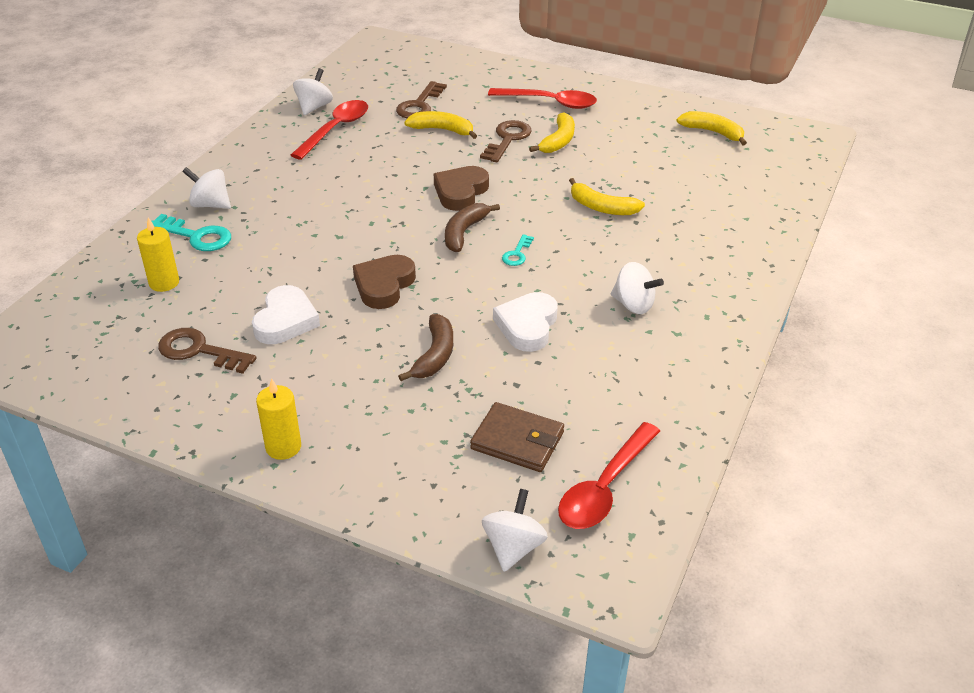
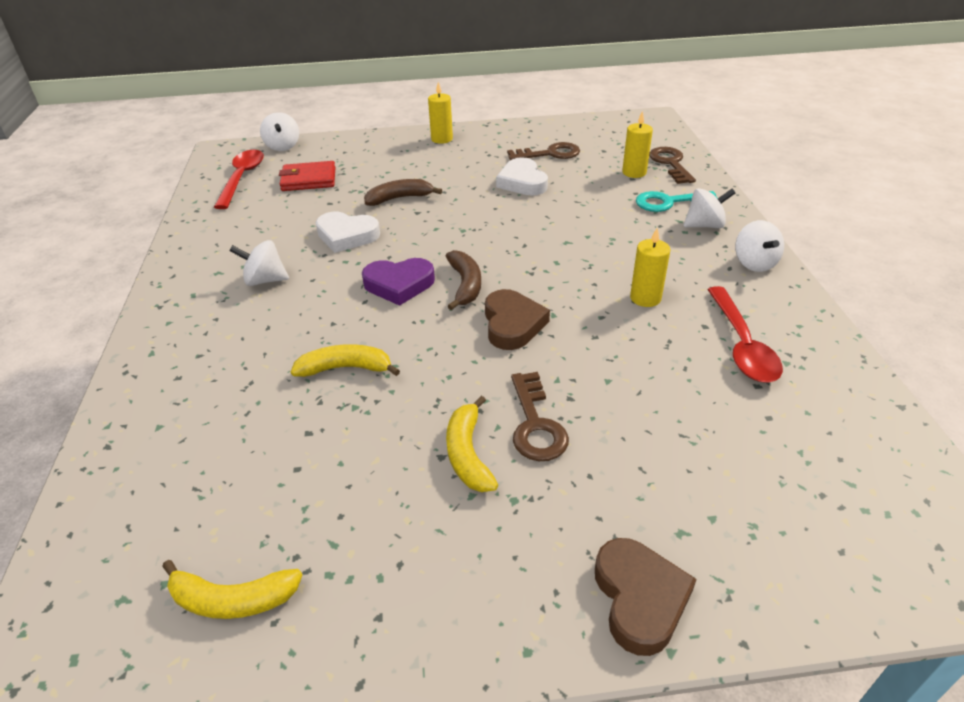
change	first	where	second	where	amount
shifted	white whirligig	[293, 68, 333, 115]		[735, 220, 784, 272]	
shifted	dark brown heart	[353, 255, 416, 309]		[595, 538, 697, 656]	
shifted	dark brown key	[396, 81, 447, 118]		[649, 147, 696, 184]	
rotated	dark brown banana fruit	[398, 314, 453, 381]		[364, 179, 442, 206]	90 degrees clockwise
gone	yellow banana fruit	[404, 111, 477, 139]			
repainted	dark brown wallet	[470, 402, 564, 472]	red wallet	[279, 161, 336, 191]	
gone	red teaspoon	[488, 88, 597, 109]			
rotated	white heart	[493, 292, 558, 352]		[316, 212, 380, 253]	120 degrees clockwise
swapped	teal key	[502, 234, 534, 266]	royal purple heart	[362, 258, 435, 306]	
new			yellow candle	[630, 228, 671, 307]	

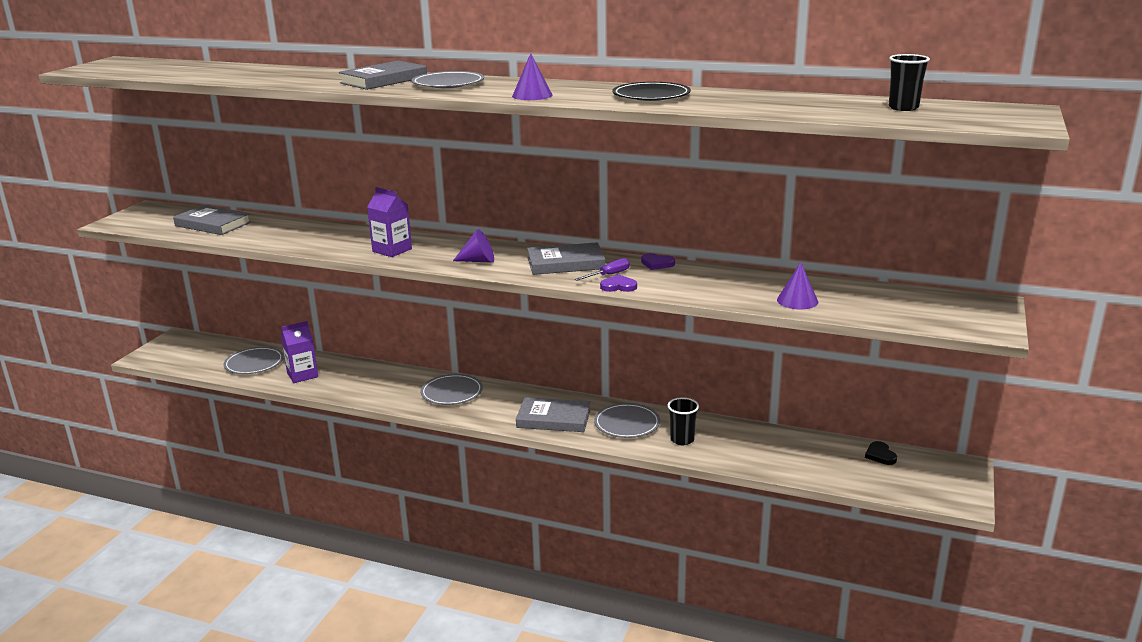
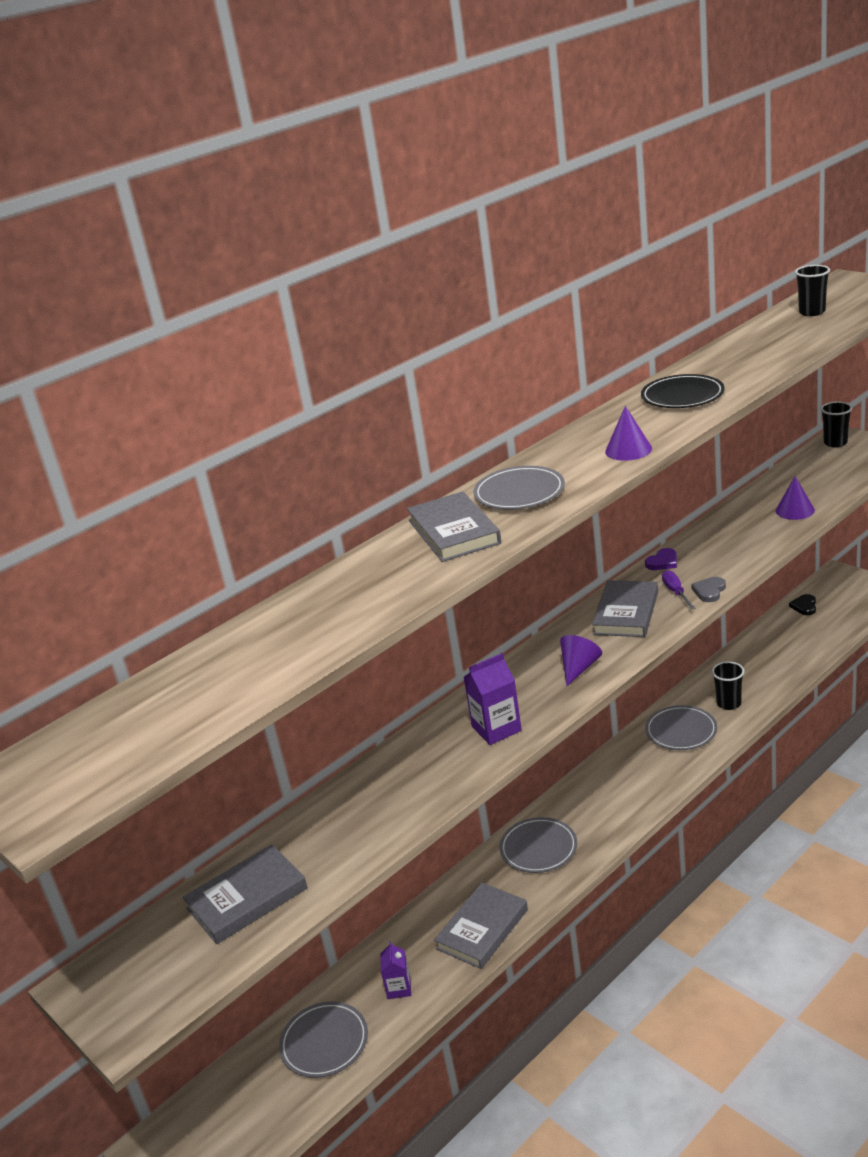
change	first	where	second	where	amount
scaled	royal purple milk carton	[281, 321, 318, 383]		[380, 941, 411, 999]	x0.65
shifted	gray hardcover	[516, 397, 591, 432]		[434, 883, 528, 969]	
repainted	royal purple heart	[600, 275, 637, 292]	gray heart	[691, 577, 726, 602]	
rotated	jet-black heart	[865, 441, 897, 465]		[789, 594, 816, 615]	90 degrees clockwise
new			jet-black beaker	[821, 402, 852, 447]	

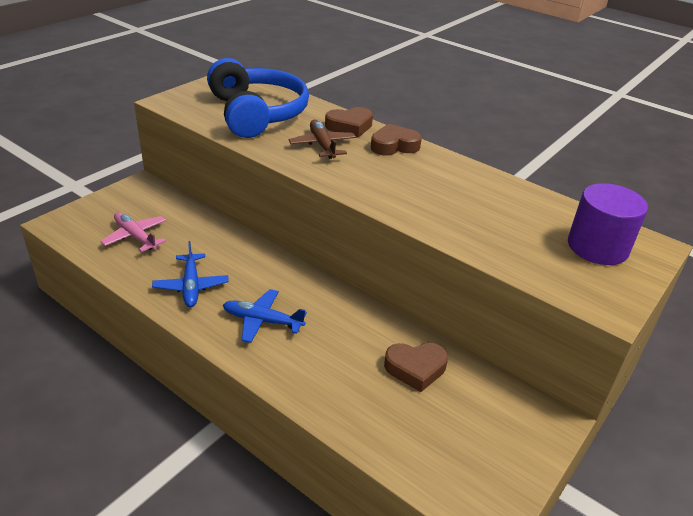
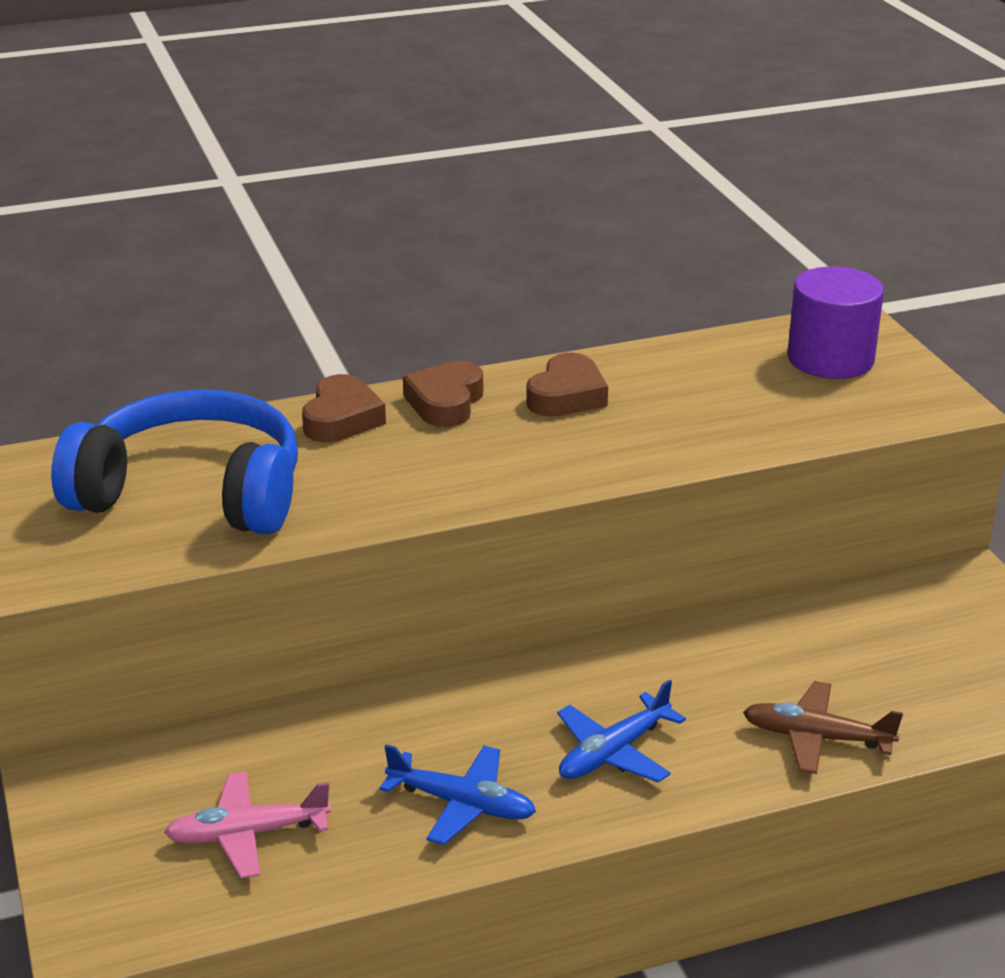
change	first	where	second	where	amount
shifted	dark brown aeroplane	[288, 120, 356, 159]		[743, 681, 903, 774]	
shifted	dark brown heart	[384, 343, 448, 392]		[526, 353, 608, 417]	

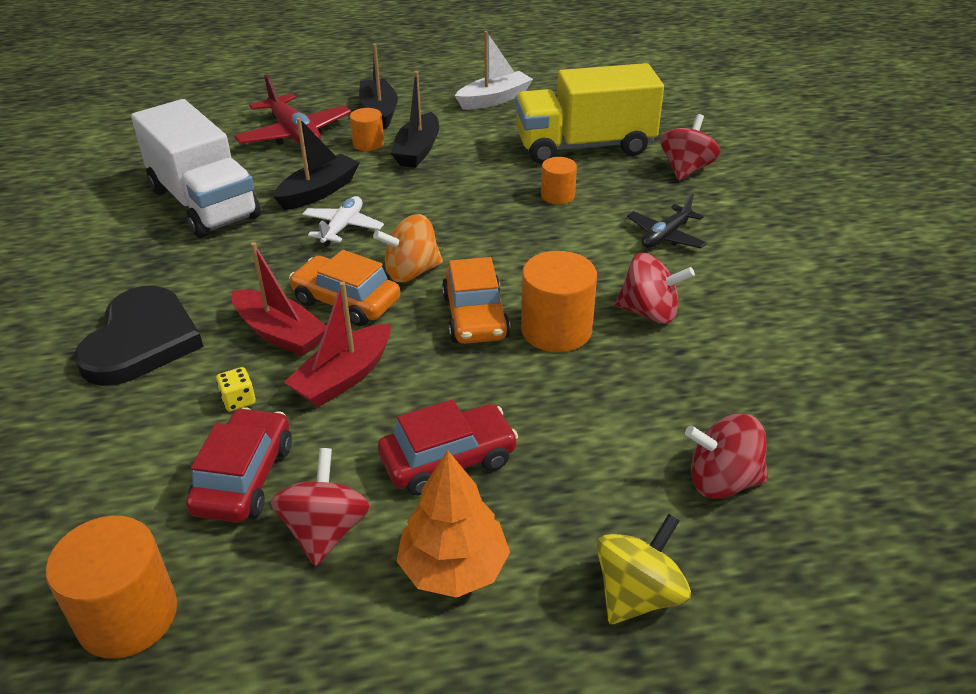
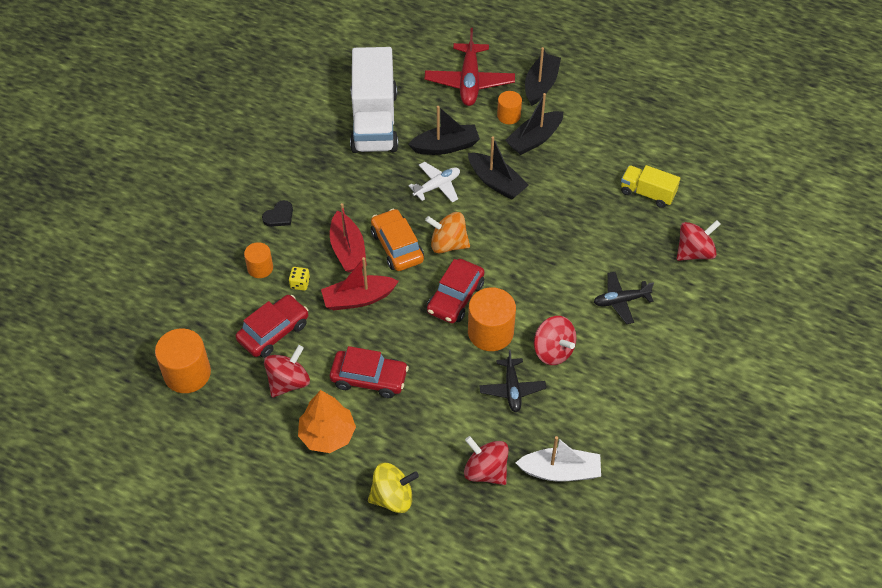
change	first	where	second	where	amount
scaled	jet-black heart	[74, 286, 203, 386]		[262, 200, 293, 227]	x0.43
repainted	orange automobile	[442, 257, 510, 344]	red automobile	[427, 259, 485, 324]	
shifted	white sailboat	[455, 31, 533, 110]		[516, 436, 601, 482]	
scaled	yellow lorry	[515, 63, 664, 164]		[621, 165, 680, 208]	x0.51
shifted	orange cylinder shape	[541, 157, 577, 204]		[244, 242, 273, 278]	
new			jet-black sailboat	[468, 136, 529, 200]	
new			jet-black aeroplane	[479, 350, 546, 412]	

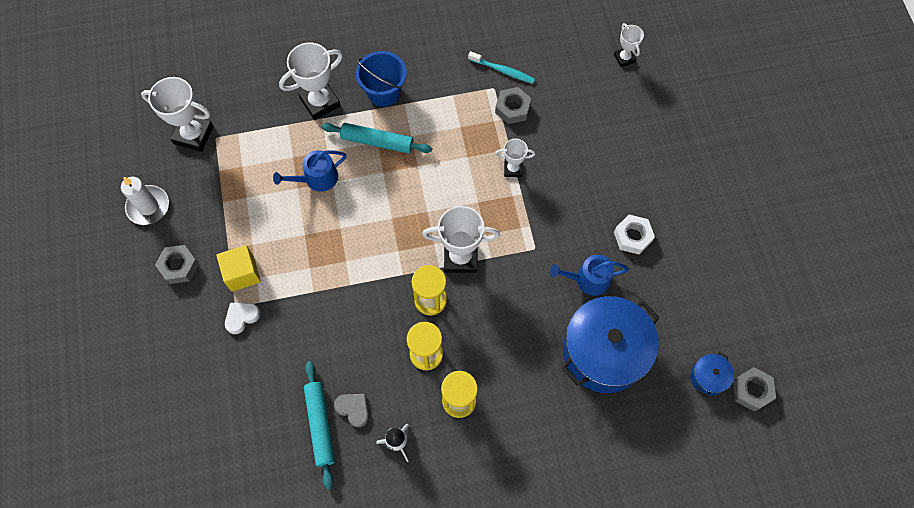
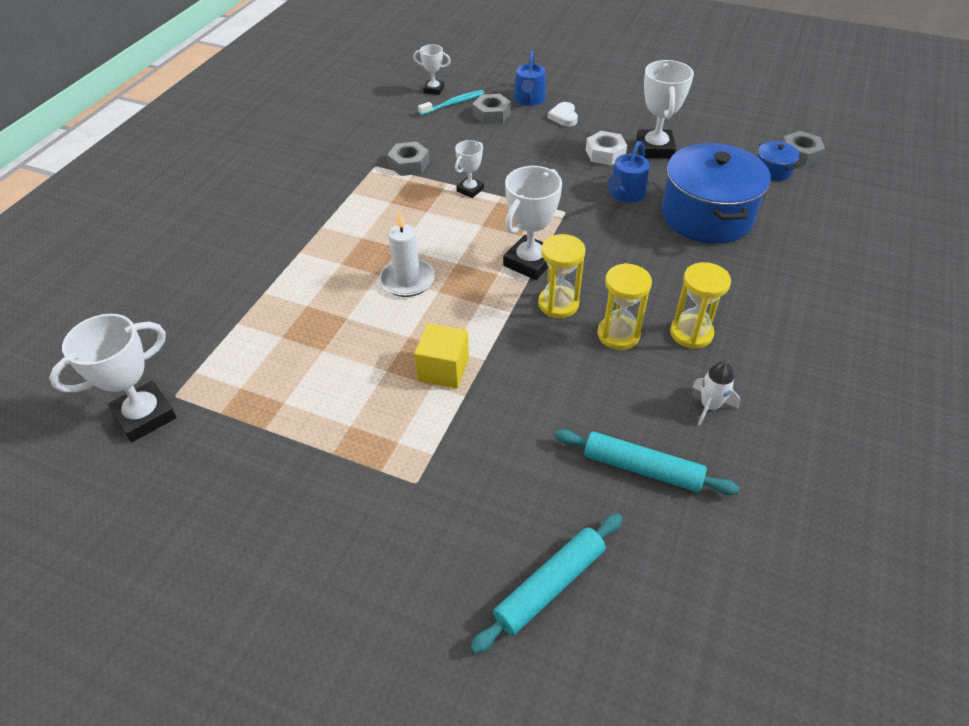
change	first	where	second	where	amount
shifted	white candle	[121, 177, 169, 225]		[380, 211, 435, 297]	
shifted	gray hex nut	[155, 245, 199, 284]		[473, 94, 511, 124]	
shifted	yellow cube	[216, 245, 261, 292]		[414, 323, 469, 389]	
shifted	white heart	[225, 303, 260, 334]		[547, 102, 578, 127]	
shifted	cobalt watering pot	[273, 150, 346, 192]		[514, 50, 546, 106]	
shifted	white prize cup	[279, 42, 343, 120]		[637, 60, 694, 158]	
shifted	teal pastry roller	[322, 123, 432, 153]		[470, 513, 623, 654]	
gone	gray heart	[334, 394, 369, 427]			
gone	cobalt sand bucket	[355, 51, 407, 107]			
shifted	teal dental brush	[468, 51, 535, 84]		[418, 90, 485, 116]	

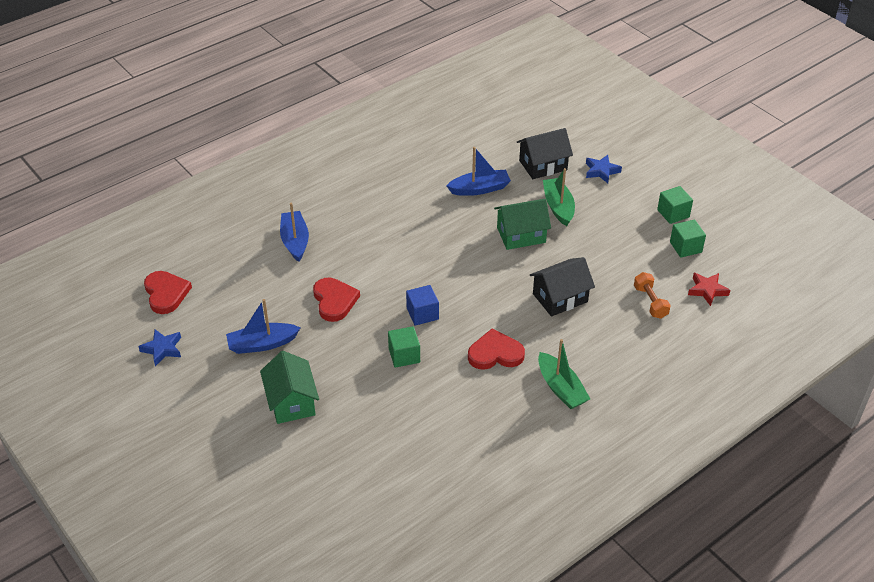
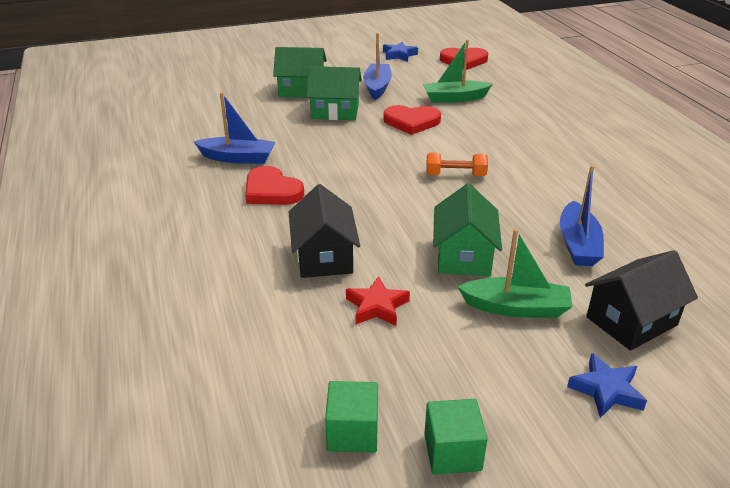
change	first	where	second	where	amount
shifted	cobalt sailboat	[280, 203, 309, 262]		[194, 92, 275, 164]	
gone	leaf-green cube	[388, 326, 420, 368]			
gone	cobalt cube	[406, 285, 439, 326]			
rotated	red heart	[468, 328, 525, 370]		[245, 166, 304, 205]	120 degrees clockwise
rotated	jet-black cottage	[517, 128, 573, 179]		[585, 250, 698, 351]	60 degrees clockwise
shifted	leaf-green sailboat	[538, 339, 590, 409]		[423, 40, 493, 103]	
shifted	orange free weight	[634, 272, 671, 319]		[426, 153, 488, 176]	
shifted	red five-pointed star	[688, 273, 730, 306]		[346, 276, 410, 326]	
new			leaf-green cottage	[306, 66, 362, 120]	

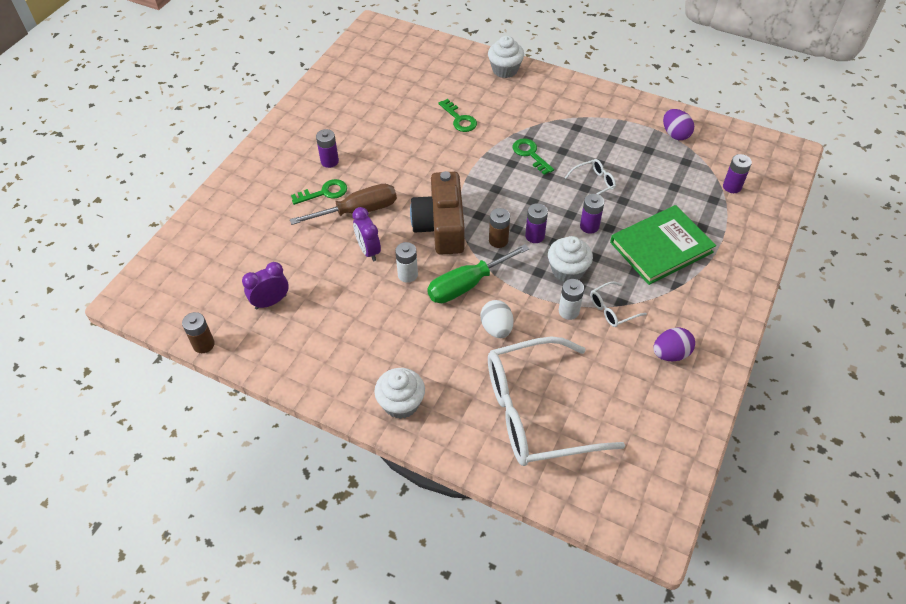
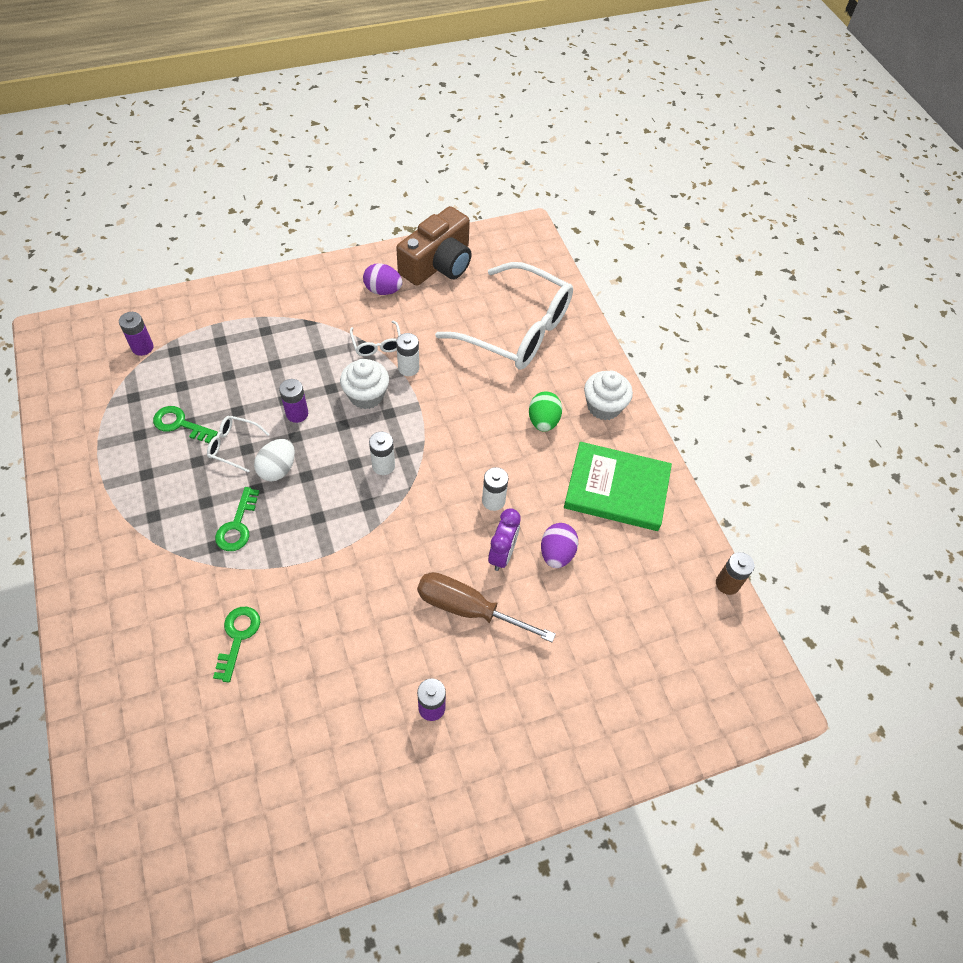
change	first	where	second	where	amount
gone	royal purple clock	[242, 262, 289, 310]			
shifted	leaf-green key	[291, 179, 347, 205]		[153, 406, 218, 443]	
shifted	dark brown compact camera	[410, 171, 465, 255]		[396, 206, 472, 286]	
gone	leaf-green hand screwdriver	[427, 244, 529, 303]			
shifted	white egg shape	[481, 300, 514, 338]		[254, 439, 295, 481]	
gone	white muffin	[488, 36, 524, 78]			
repainted	dark brown power cell	[489, 208, 510, 248]	white power cell	[369, 431, 395, 475]	
gone	royal purple power cell	[525, 203, 548, 243]			
rotated	white eyeglasses	[590, 281, 647, 327]		[350, 321, 401, 356]	60 degrees clockwise
shifted	leaf-green hardcover	[610, 205, 716, 285]		[564, 442, 672, 531]	
shifted	royal purple egg shape	[663, 109, 694, 140]		[541, 523, 578, 568]	
new			leaf-green egg shape	[529, 392, 562, 432]	

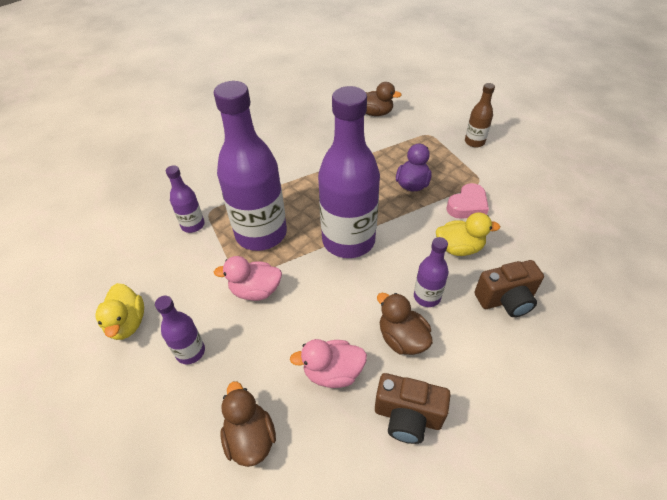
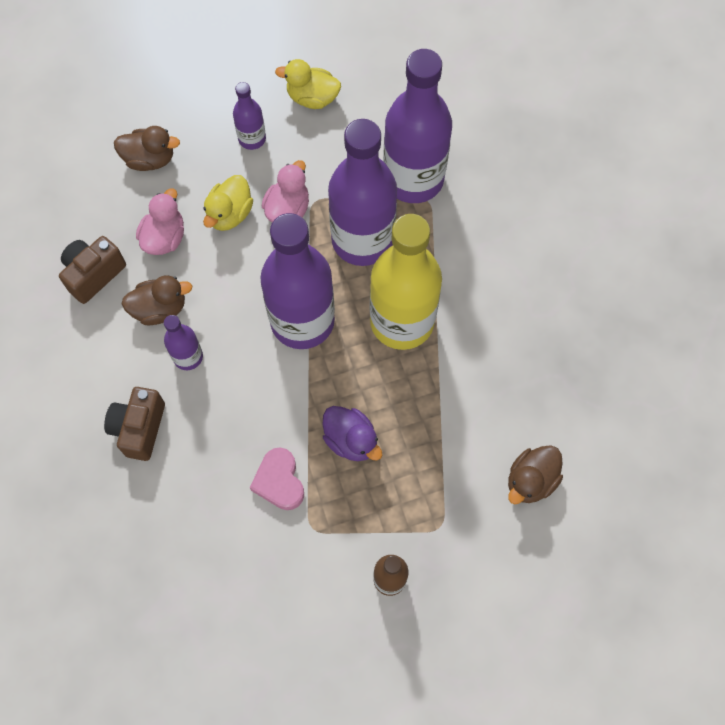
change	first	where	second	where	amount
scaled	royal purple flask	[166, 165, 205, 233]		[383, 49, 452, 203]	x2.15
shifted	yellow duck	[436, 212, 500, 256]		[203, 175, 253, 231]	
new			yellow flask	[370, 214, 442, 350]	

